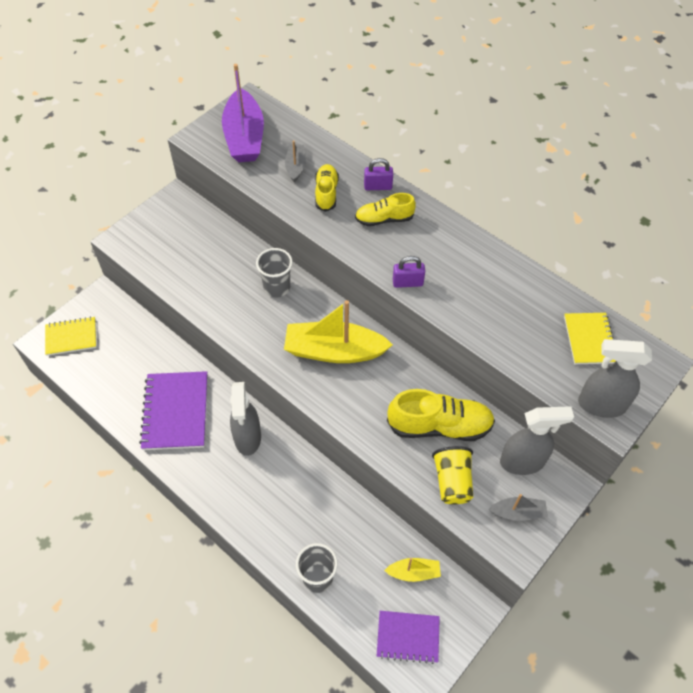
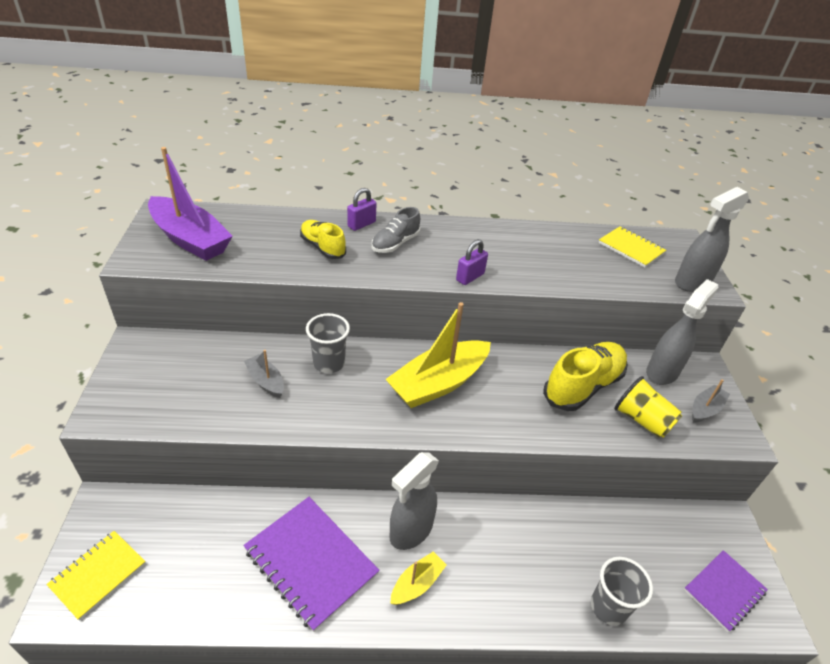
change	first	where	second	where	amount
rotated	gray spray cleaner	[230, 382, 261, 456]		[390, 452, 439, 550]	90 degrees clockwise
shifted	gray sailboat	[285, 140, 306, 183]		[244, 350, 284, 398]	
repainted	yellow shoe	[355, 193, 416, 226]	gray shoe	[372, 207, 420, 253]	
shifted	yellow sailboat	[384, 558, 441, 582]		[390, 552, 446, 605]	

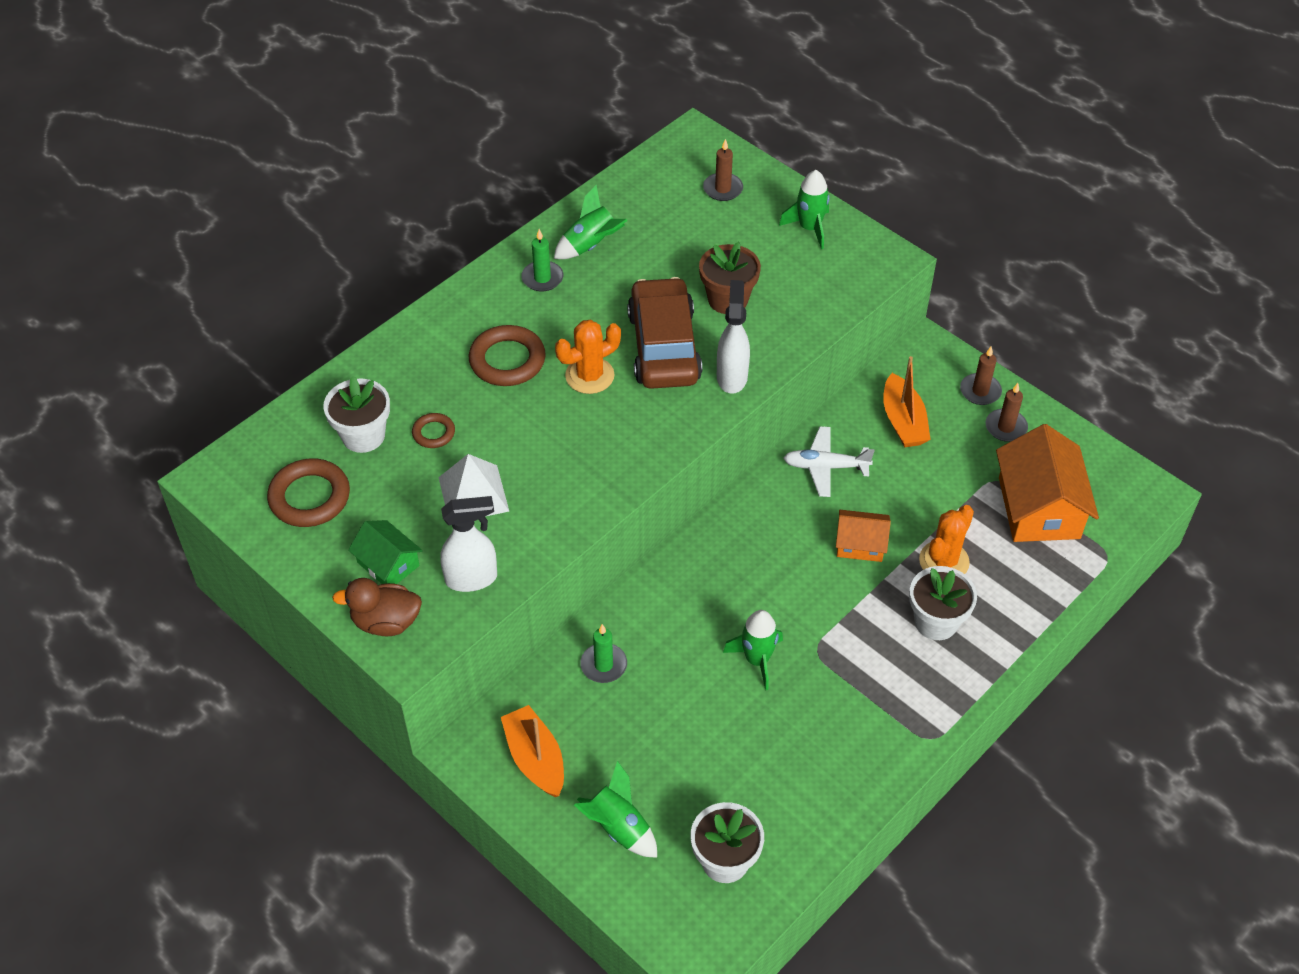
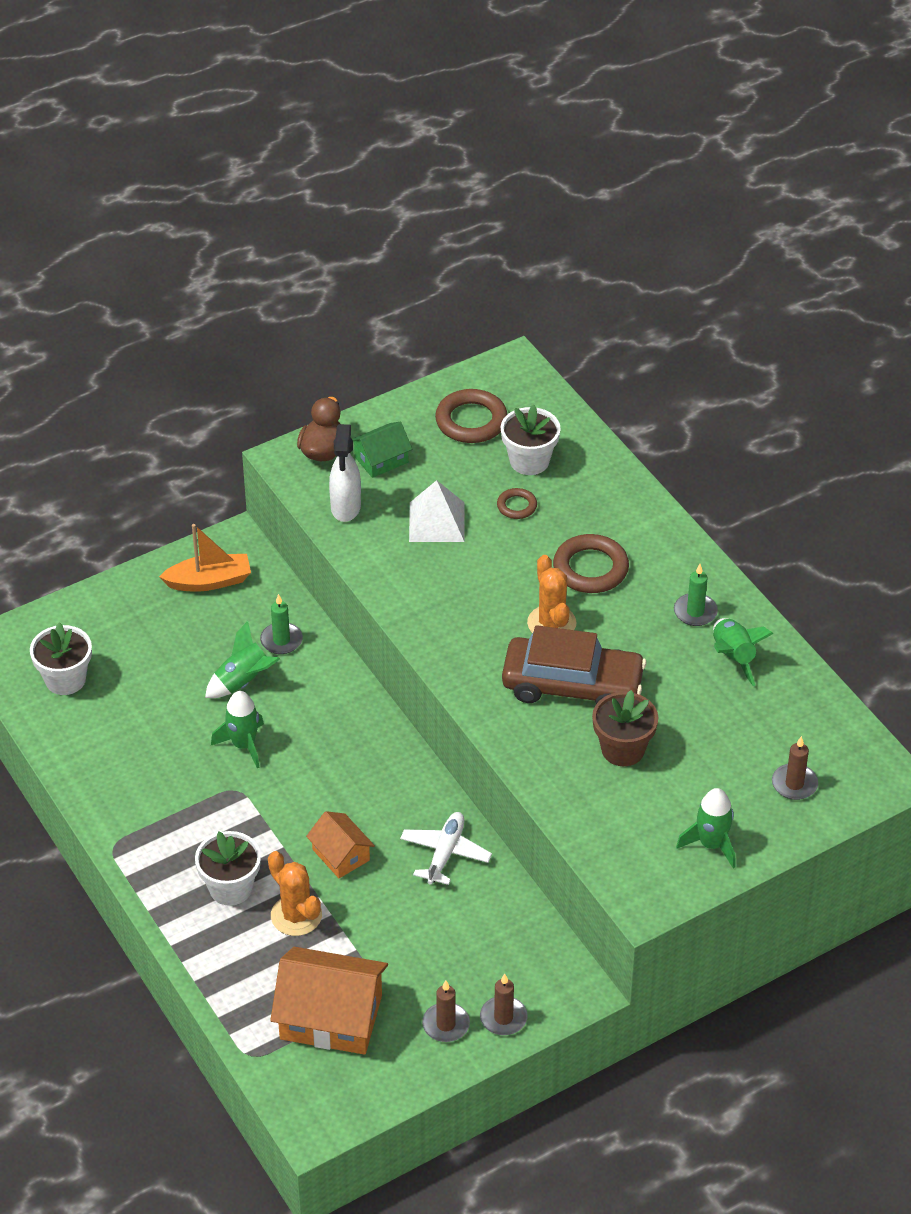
change	first	where	second	where	amount
shifted	leaf-green rocket	[574, 761, 657, 858]		[205, 621, 280, 698]	
gone	white spray cleaner	[717, 280, 750, 394]			
rotated	orange cottage	[836, 510, 891, 562]		[306, 811, 375, 878]	60 degrees counterclockwise
gone	orange sailboat	[883, 356, 931, 447]			

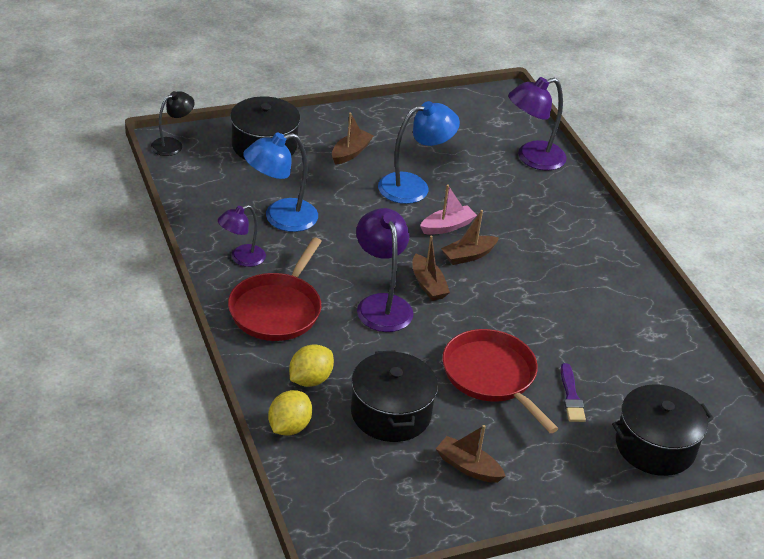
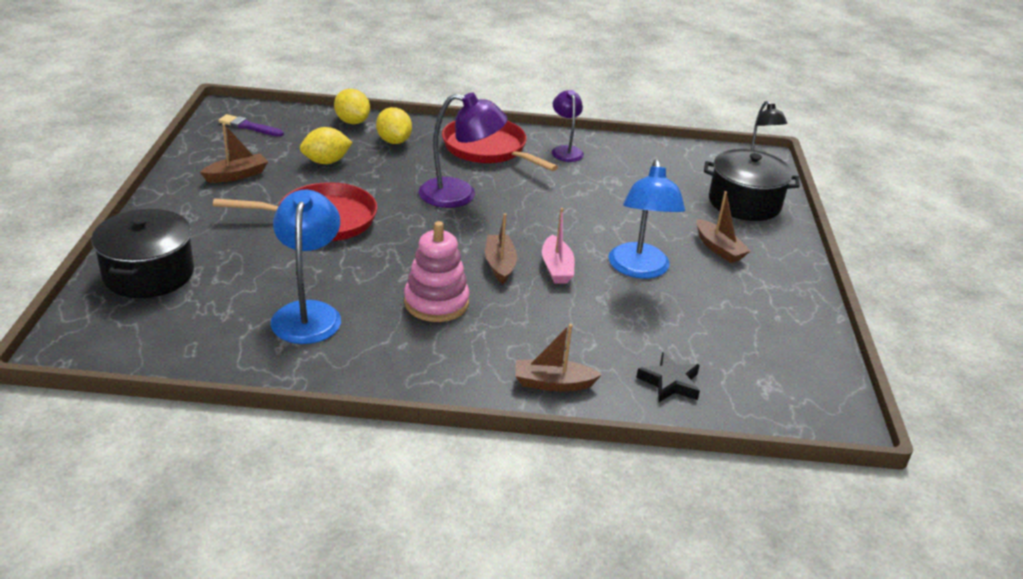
change	first	where	second	where	amount
shifted	cobalt desk lamp	[243, 133, 318, 232]		[271, 190, 341, 344]	
swapped	jet-black cooking pot	[351, 350, 438, 442]	yellow toy lemon	[300, 127, 353, 164]	
shifted	dark brown sailboat	[412, 236, 450, 301]		[515, 324, 602, 392]	
swapped	royal purple desk lamp	[508, 77, 567, 171]	jet-black five-pointed star	[636, 352, 700, 402]	
shifted	royal purple paintbrush	[561, 363, 586, 422]		[218, 114, 284, 137]	
new			rose-pink stacking rings	[404, 221, 469, 322]	

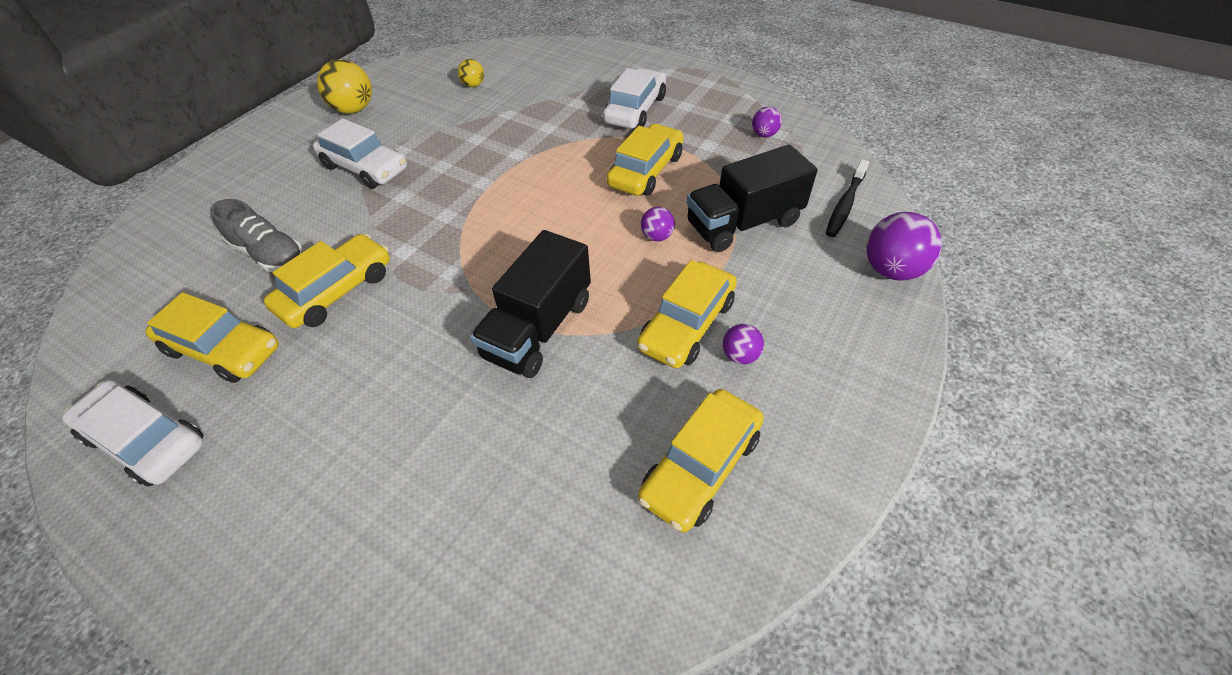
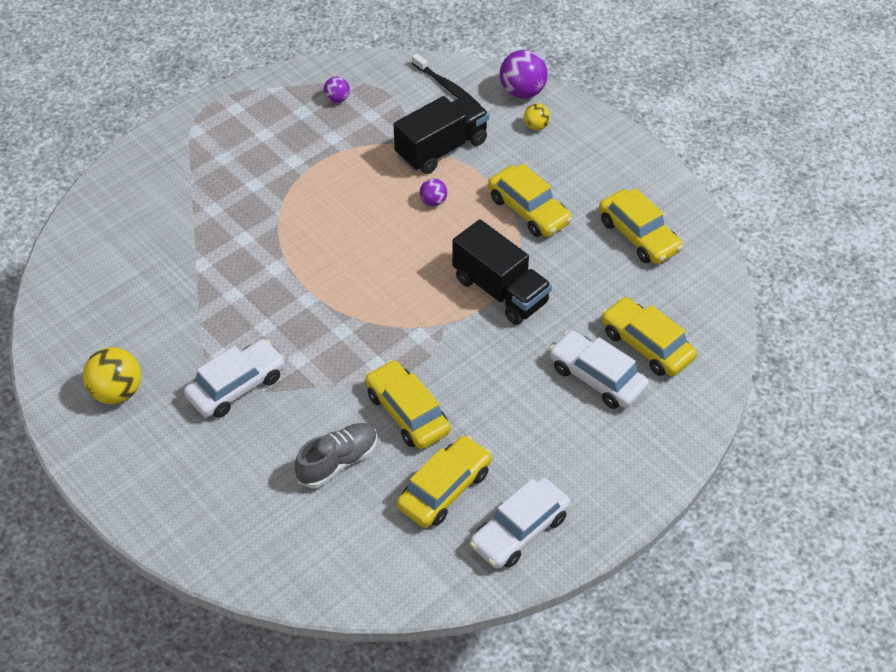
change	first	where	second	where	amount
shifted	yellow sphere	[458, 59, 484, 87]		[524, 103, 550, 130]	
shifted	white automobile	[603, 68, 666, 129]		[549, 330, 649, 409]	
shifted	yellow automobile	[606, 124, 684, 196]		[601, 297, 697, 376]	
rotated	jet-black lorry	[686, 145, 818, 252]		[394, 95, 489, 174]	120 degrees counterclockwise
gone	royal purple sphere	[723, 324, 764, 364]			

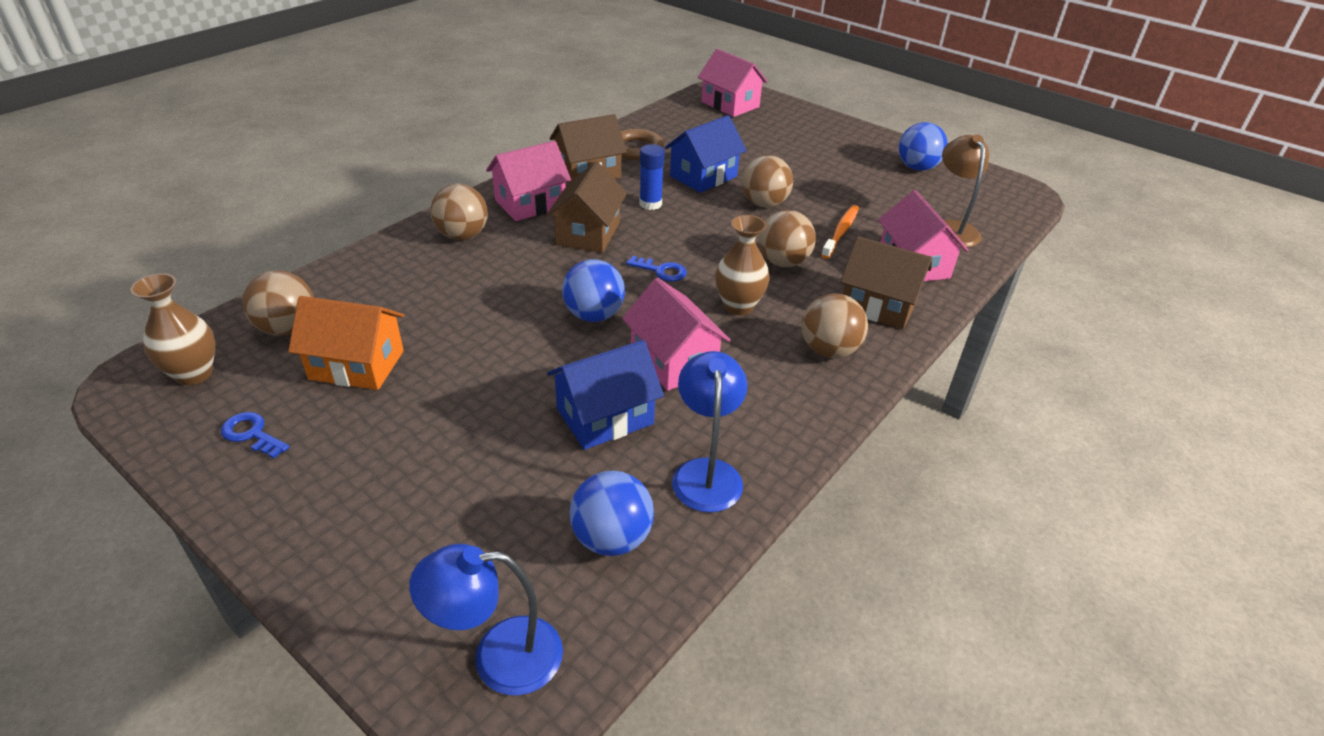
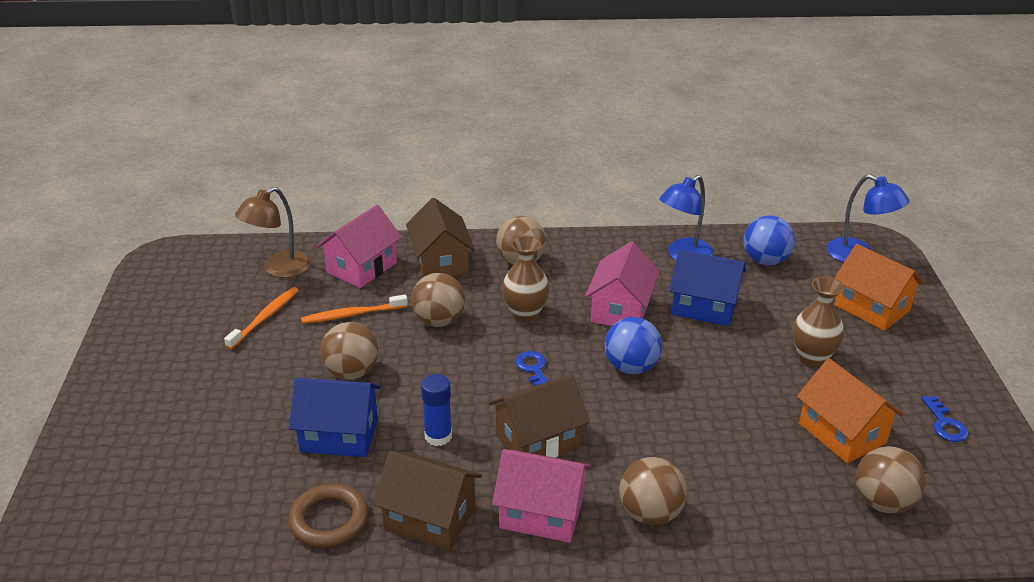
change	first	where	second	where	amount
shifted	dark brown vase	[130, 273, 216, 385]		[792, 276, 844, 366]	
gone	rose-pink cottage	[698, 49, 768, 117]			
gone	cobalt sphere	[899, 122, 948, 171]			
new			orange dental brush	[224, 287, 299, 349]	
new			orange cottage	[834, 244, 924, 331]	

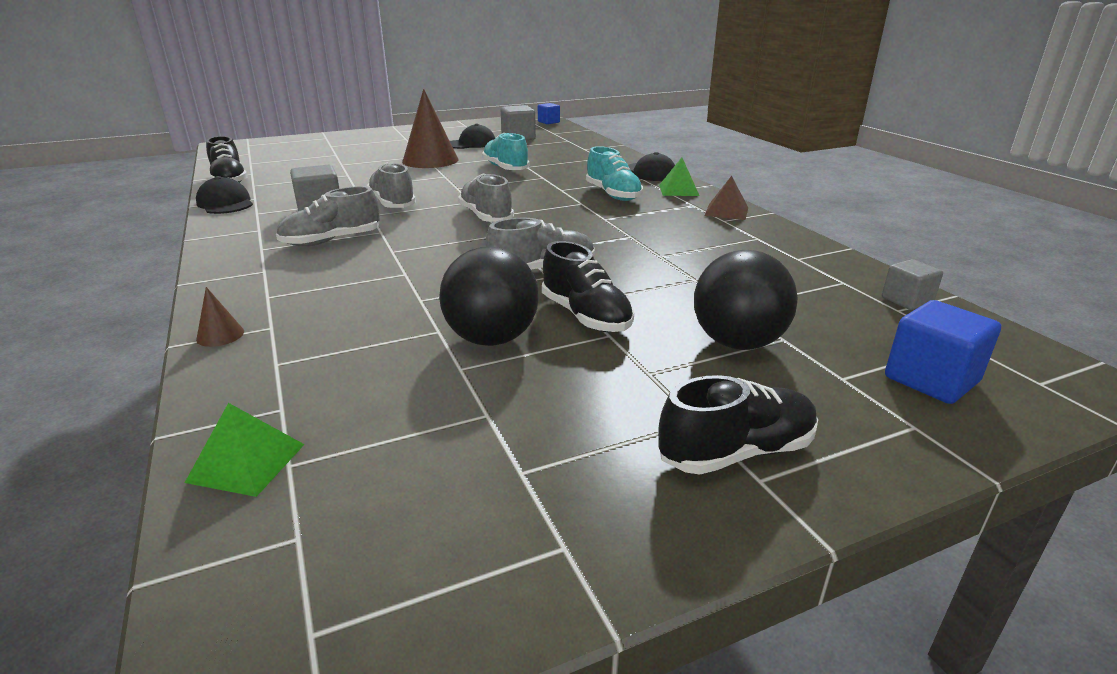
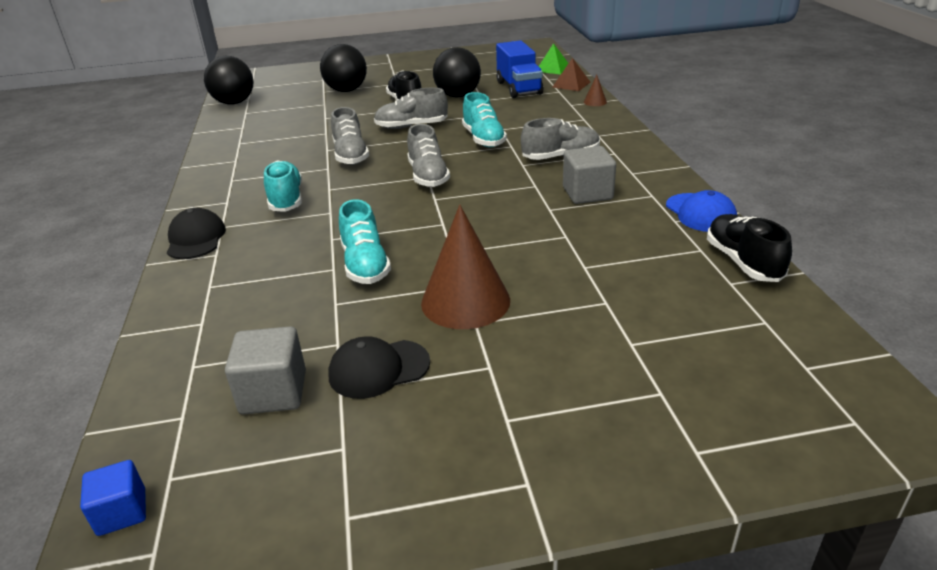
change	first	where	second	where	amount
repainted	jet-black cap	[196, 176, 253, 214]	cobalt cap	[666, 190, 737, 232]	
shifted	gray shoe	[367, 163, 416, 208]		[331, 107, 369, 165]	
gone	jet-black shoe	[658, 375, 818, 475]			
gone	leaf-green pyramid	[659, 158, 699, 196]			
shifted	dark brown pyramid	[705, 176, 748, 220]		[553, 58, 590, 91]	
swapped	gray cube	[882, 259, 943, 310]	jet-black sphere	[204, 56, 253, 105]	
gone	cobalt cube	[885, 300, 1001, 404]			
new			teal shoe	[462, 92, 507, 147]	
new			cobalt lorry	[496, 40, 543, 98]	

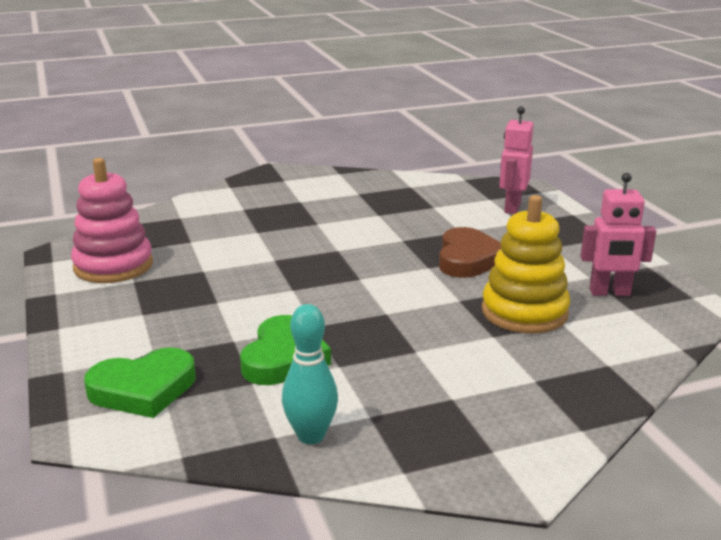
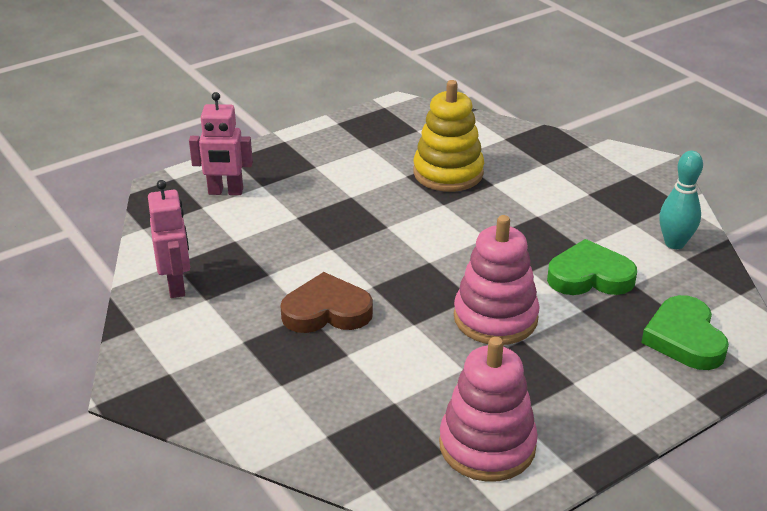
change	first	where	second	where	amount
rotated	leaf-green heart	[84, 347, 196, 418]		[641, 295, 729, 370]	150 degrees counterclockwise
shifted	dark brown heart	[439, 227, 501, 278]		[280, 272, 373, 333]	
shifted	rose-pink robot	[580, 173, 656, 296]		[148, 180, 190, 298]	
new			rose-pink stacking rings	[454, 215, 540, 345]	

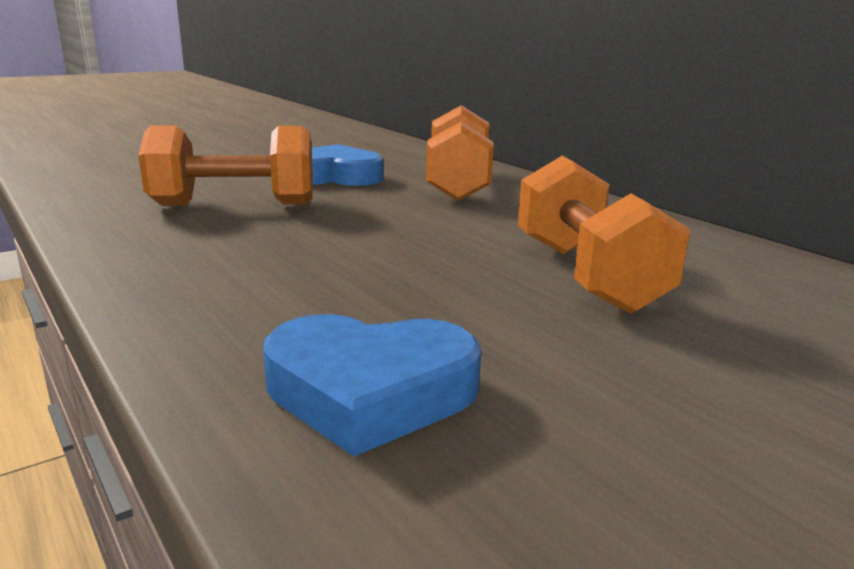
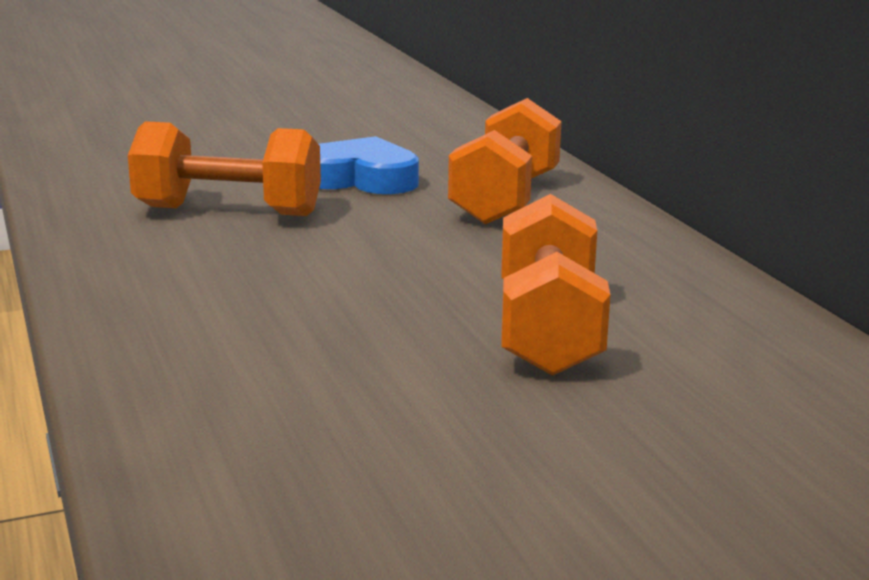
change	first	where	second	where	amount
gone	cobalt heart	[263, 314, 481, 457]			

